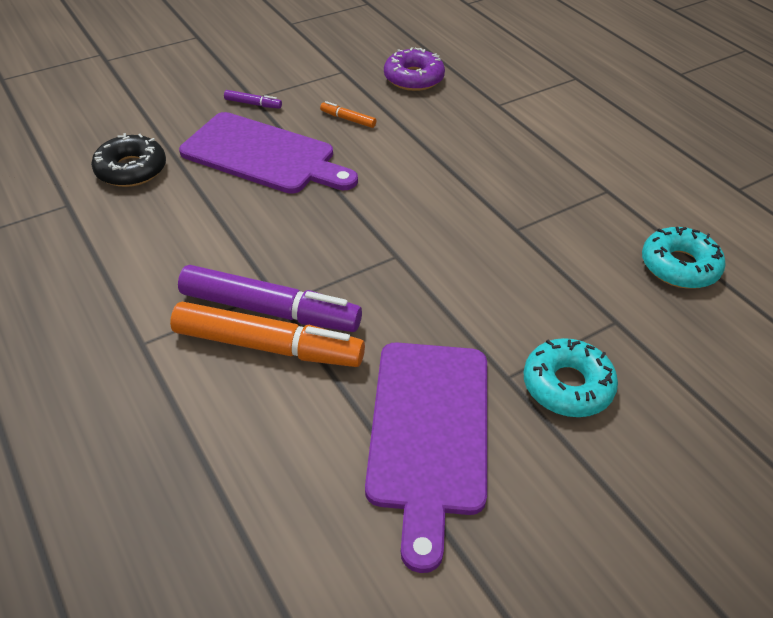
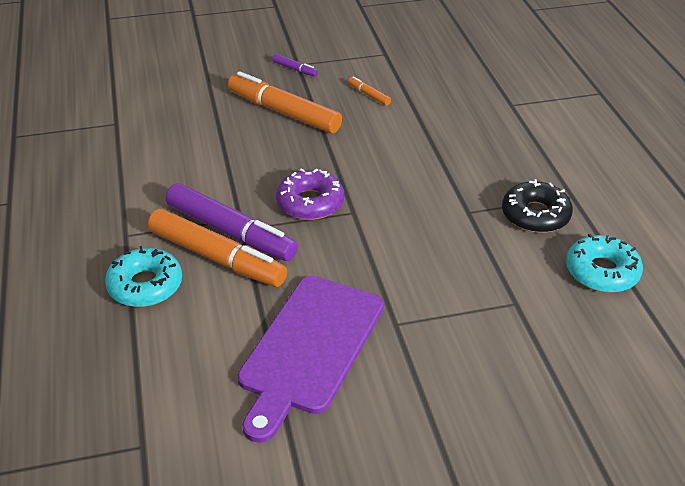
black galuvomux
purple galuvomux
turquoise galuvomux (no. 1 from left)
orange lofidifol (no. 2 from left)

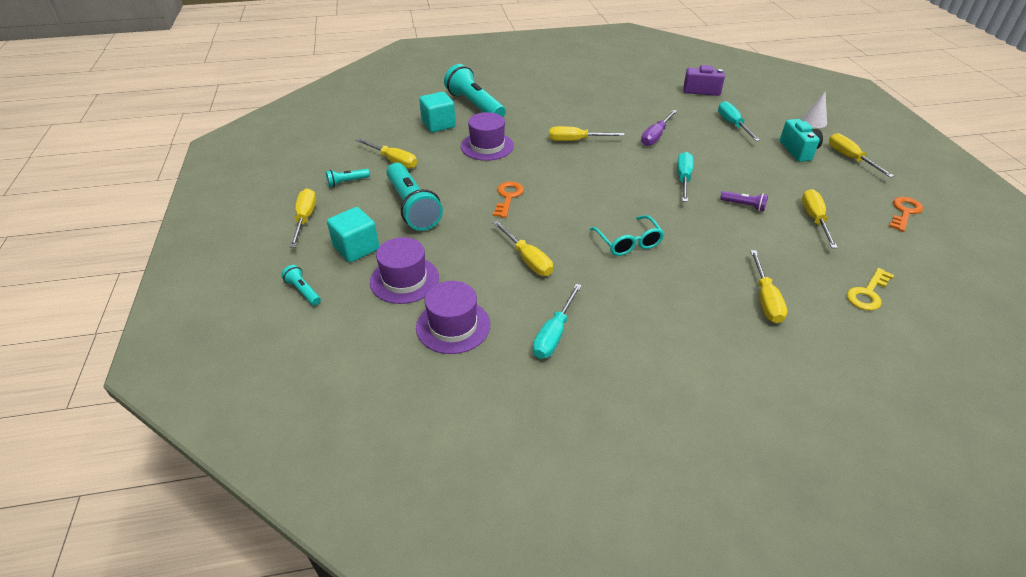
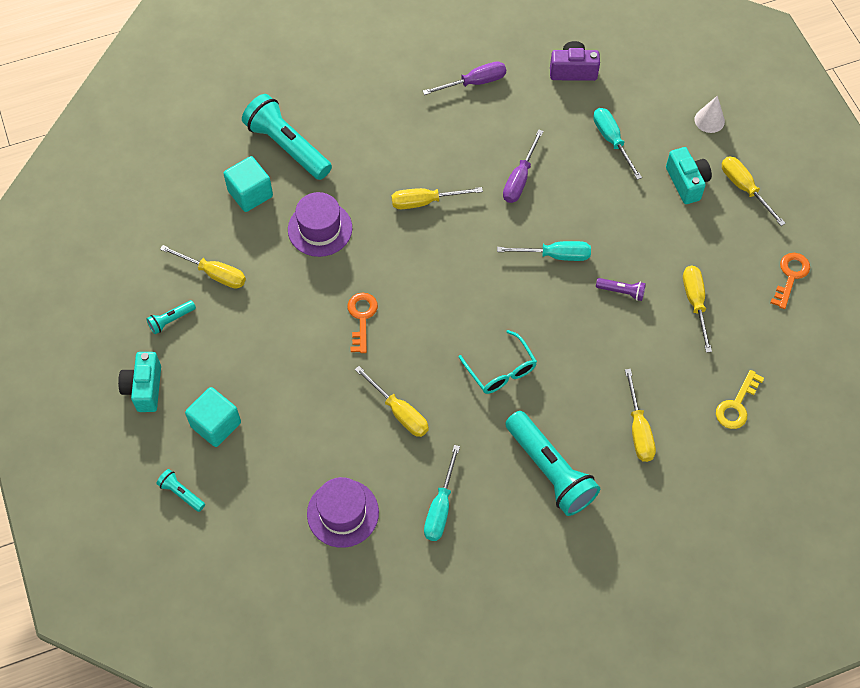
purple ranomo (no. 1 from left in the first image)
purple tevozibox (no. 1 from left)
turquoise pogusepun (no. 4 from left)
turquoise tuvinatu (no. 1 from left)
turquoise tevozibox (no. 2 from left)

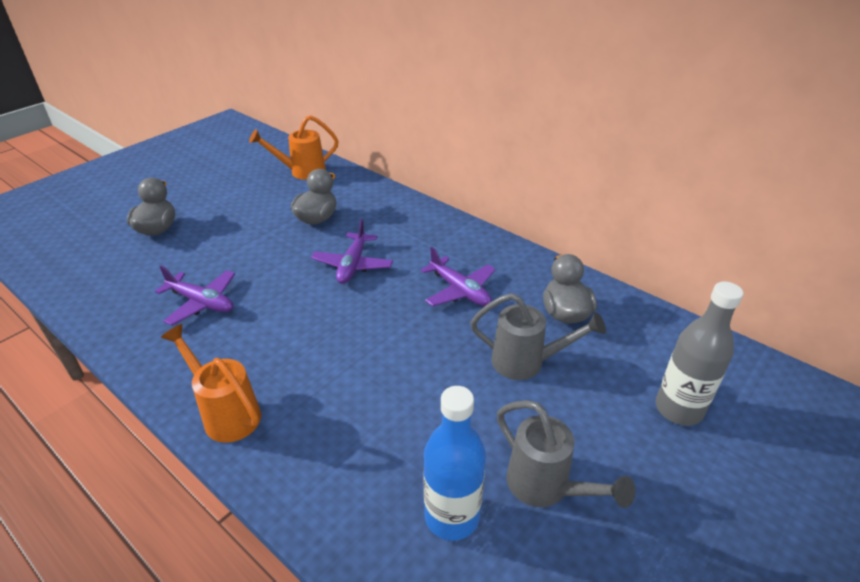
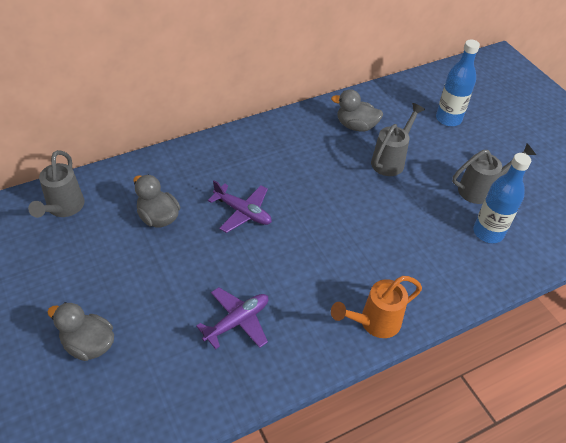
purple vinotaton (no. 3 from left in the first image)
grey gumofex (no. 1 from left)
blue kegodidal (no. 1 from left)

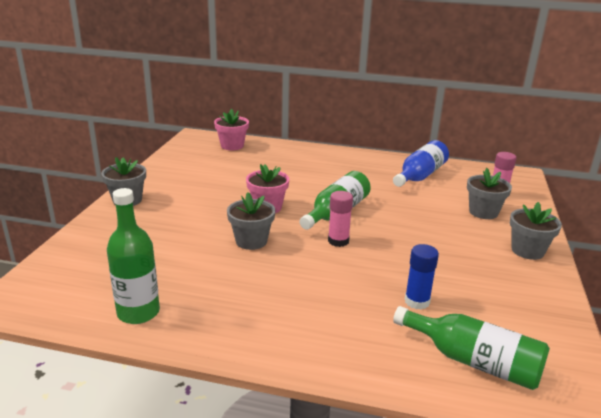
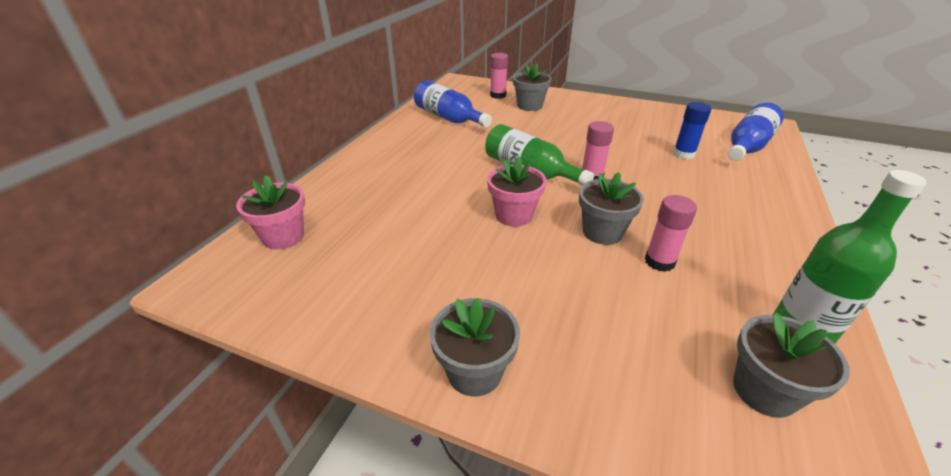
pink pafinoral (no. 3 from left)
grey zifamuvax (no. 4 from left)
blue kegodidal (no. 2 from left)

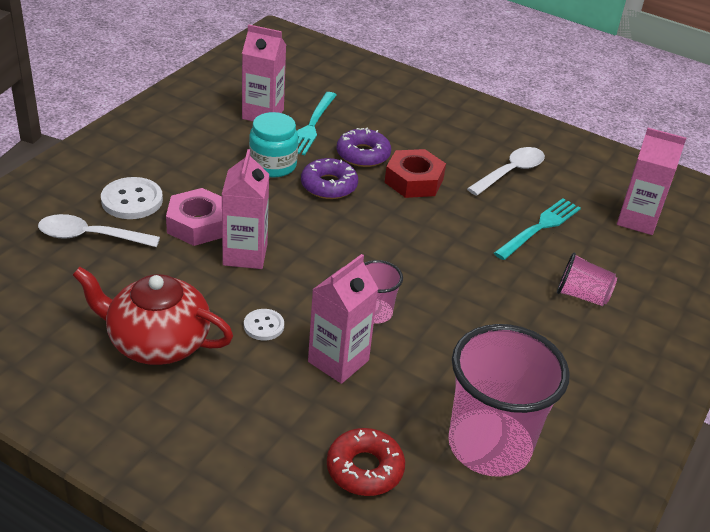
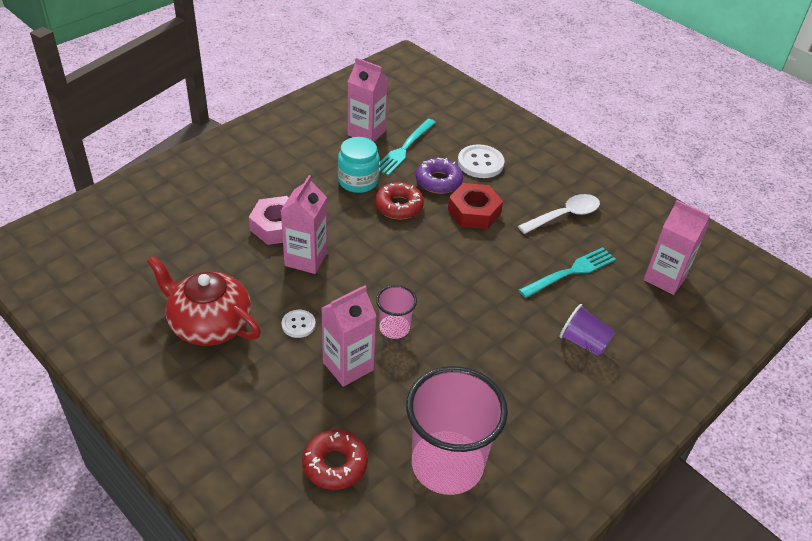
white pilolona (no. 1 from left in the first image)
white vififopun (no. 2 from left)
red galuvomux (no. 2 from left)
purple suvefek

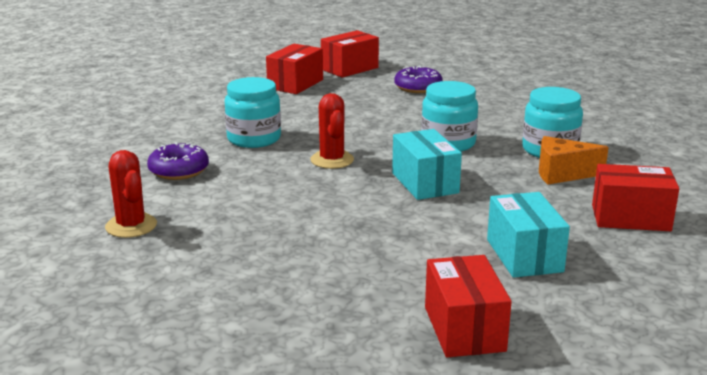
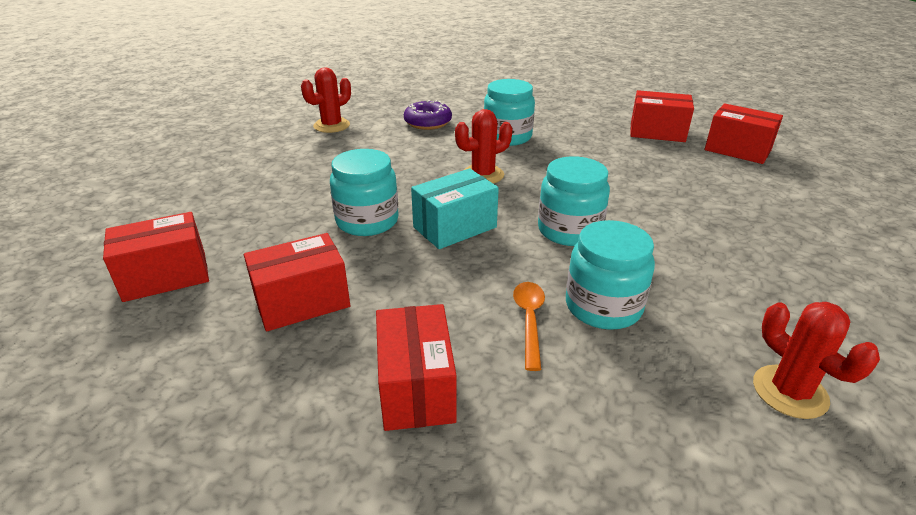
purple galuvomux (no. 2 from left in the first image)
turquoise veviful (no. 1 from left)
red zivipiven (no. 3 from left)
orange pilolona
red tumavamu (no. 2 from left)

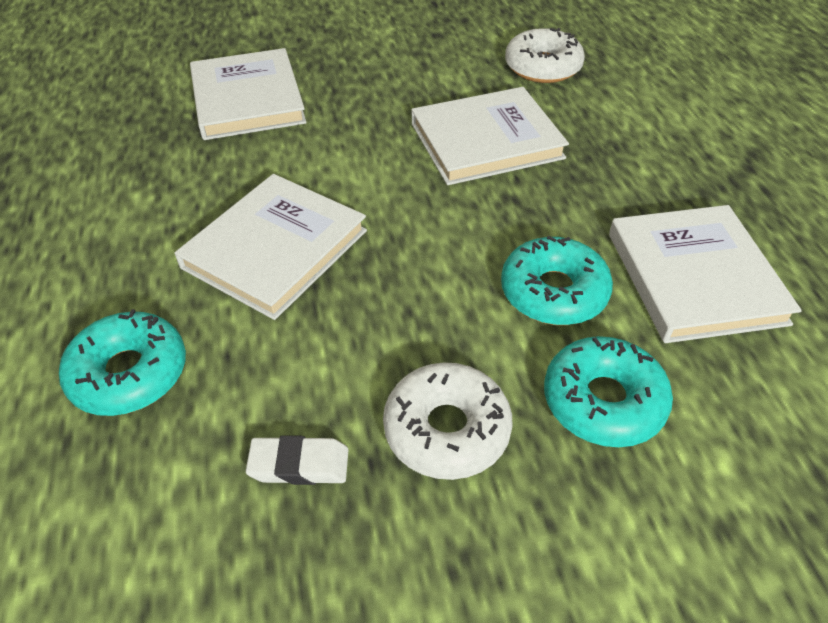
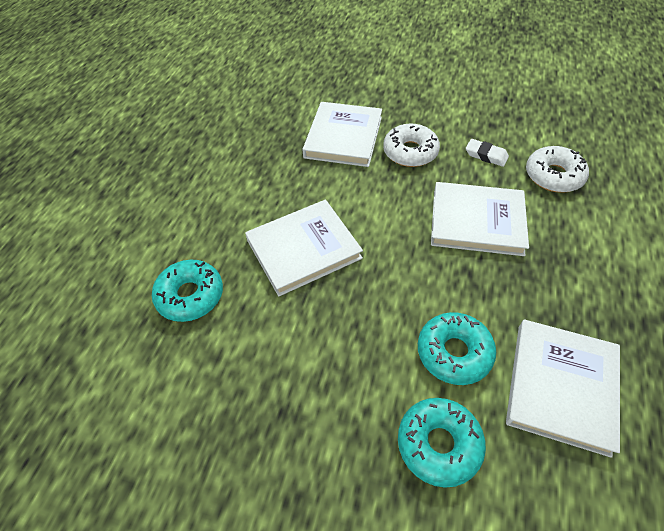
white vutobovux
white galuvomux (no. 1 from left)

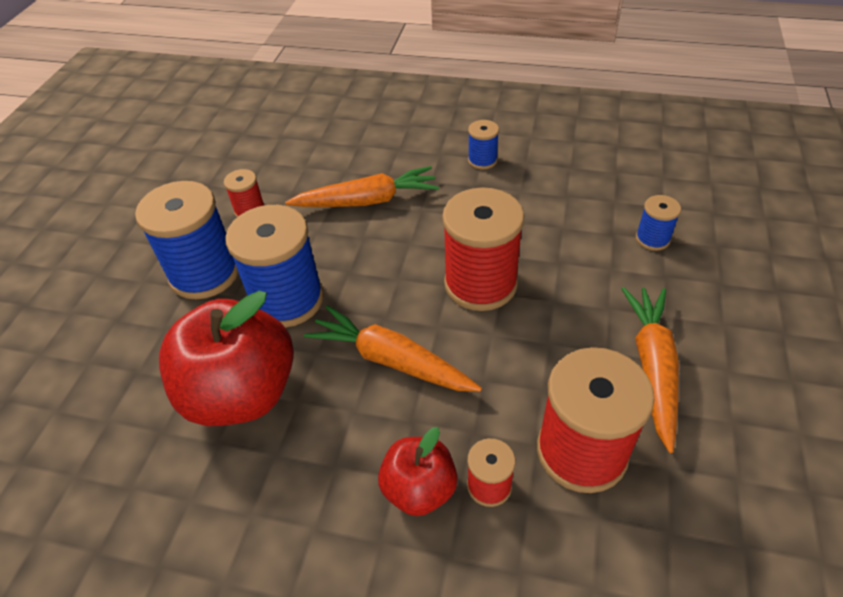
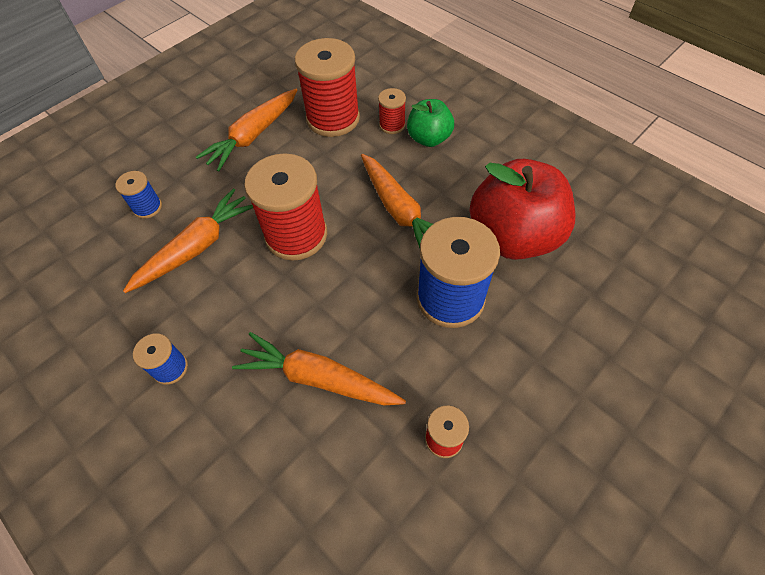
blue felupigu (no. 1 from left in the first image)
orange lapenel (no. 1 from left)
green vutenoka

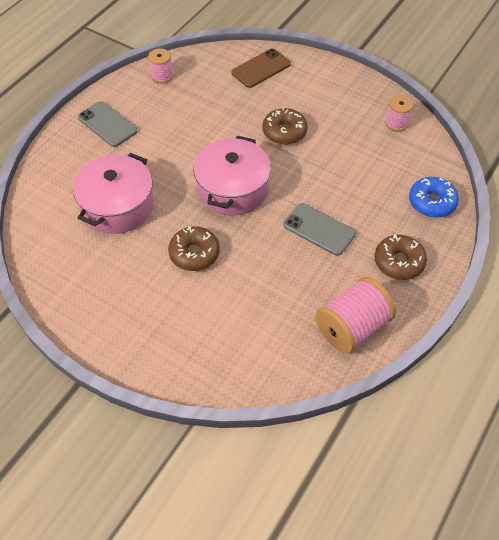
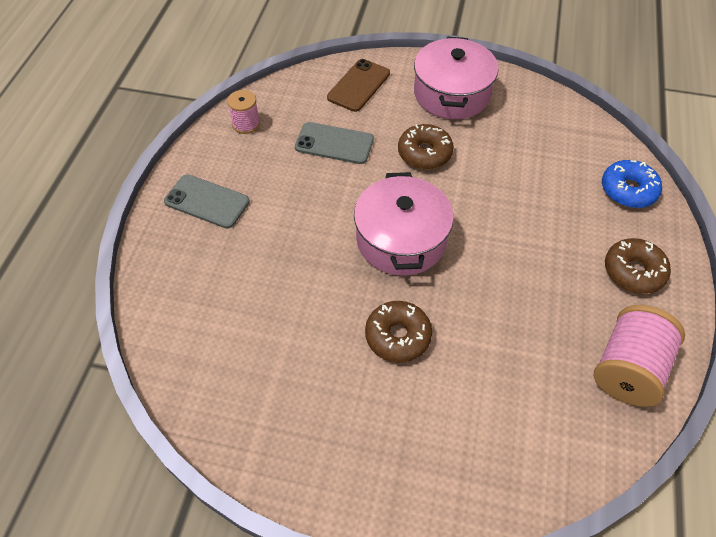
pink felupigu (no. 3 from left in the first image)
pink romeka (no. 2 from left)
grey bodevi (no. 2 from left)

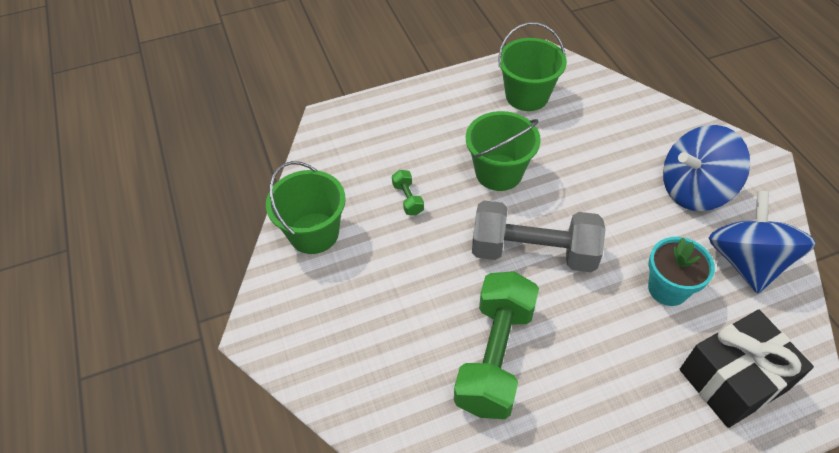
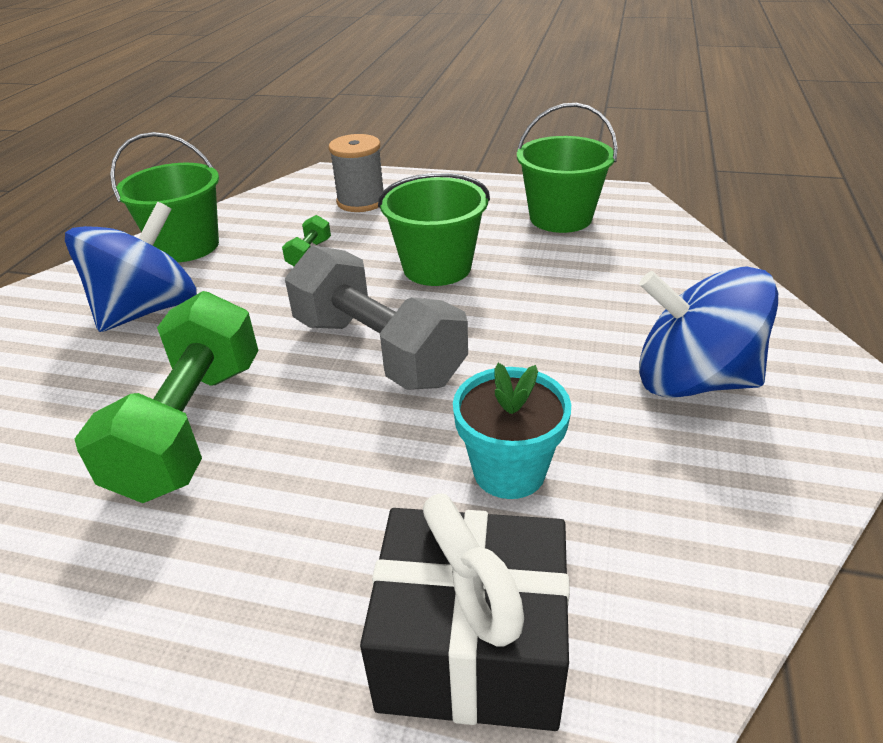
grey felupigu
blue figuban (no. 1 from left)
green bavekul (no. 1 from left)

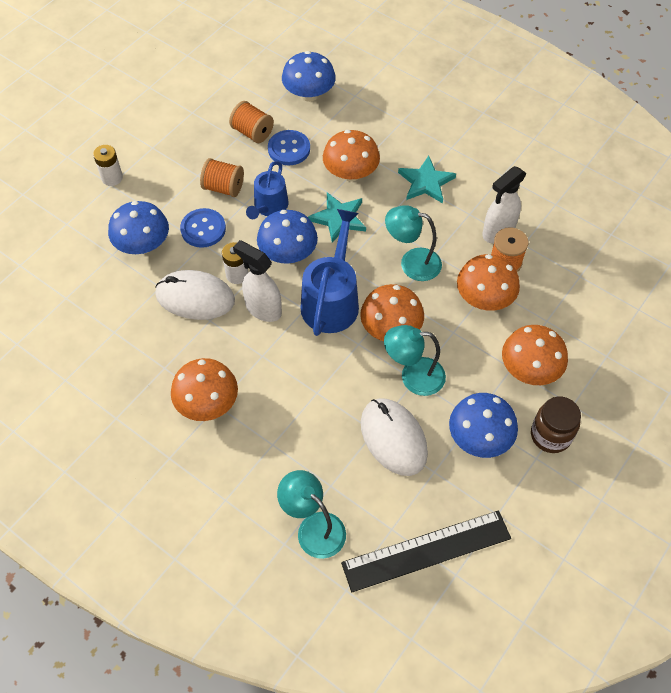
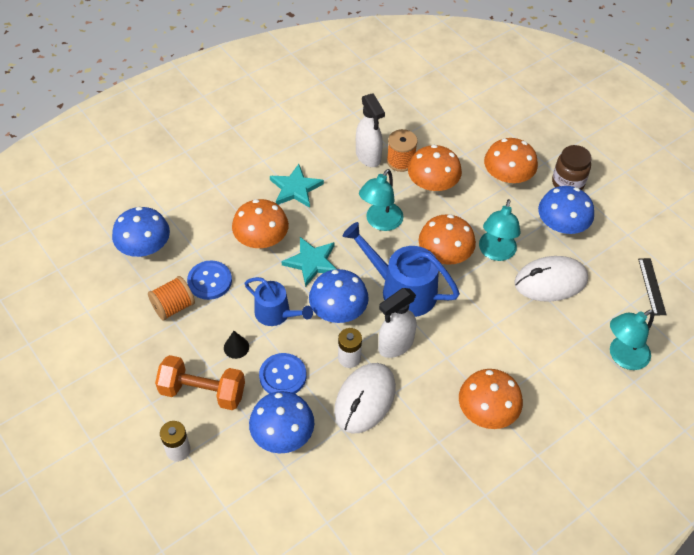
orange bavekul
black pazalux
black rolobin

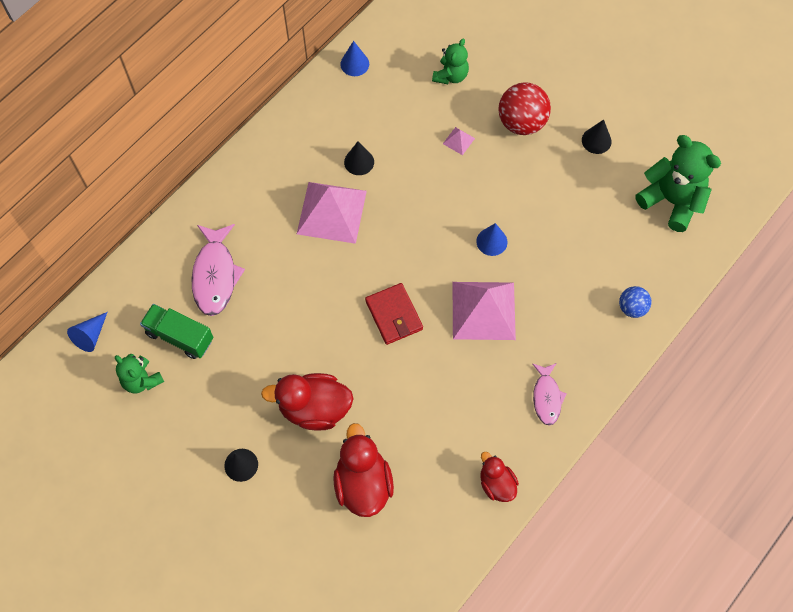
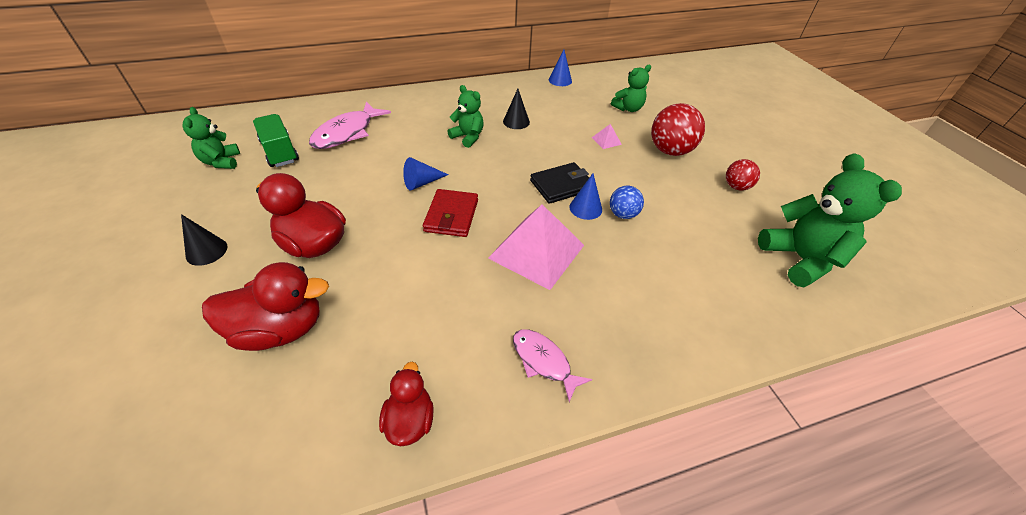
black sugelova
blue pazalux (no. 1 from left)
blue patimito
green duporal (no. 2 from left)
red patimito (no. 2 from left)
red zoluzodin (no. 1 from left)
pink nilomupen (no. 2 from left)

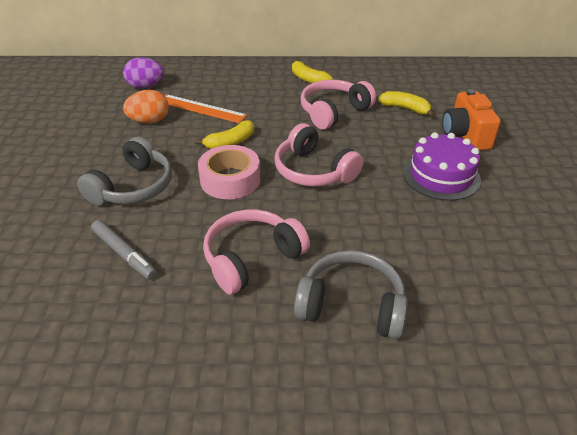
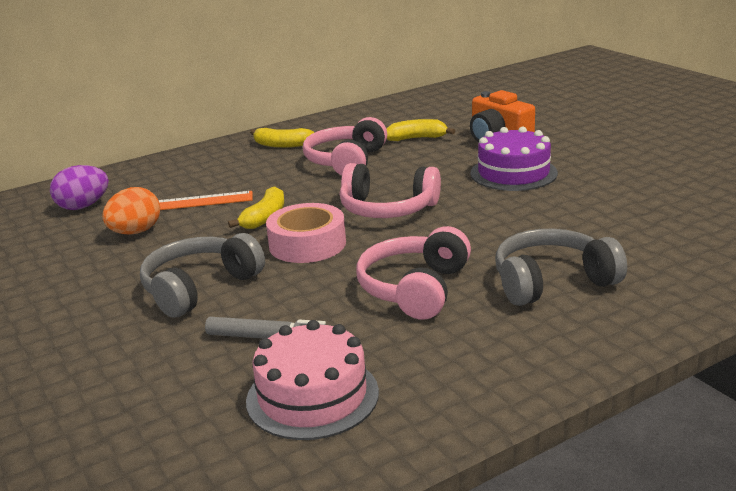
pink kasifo
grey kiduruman (no. 1 from left)

